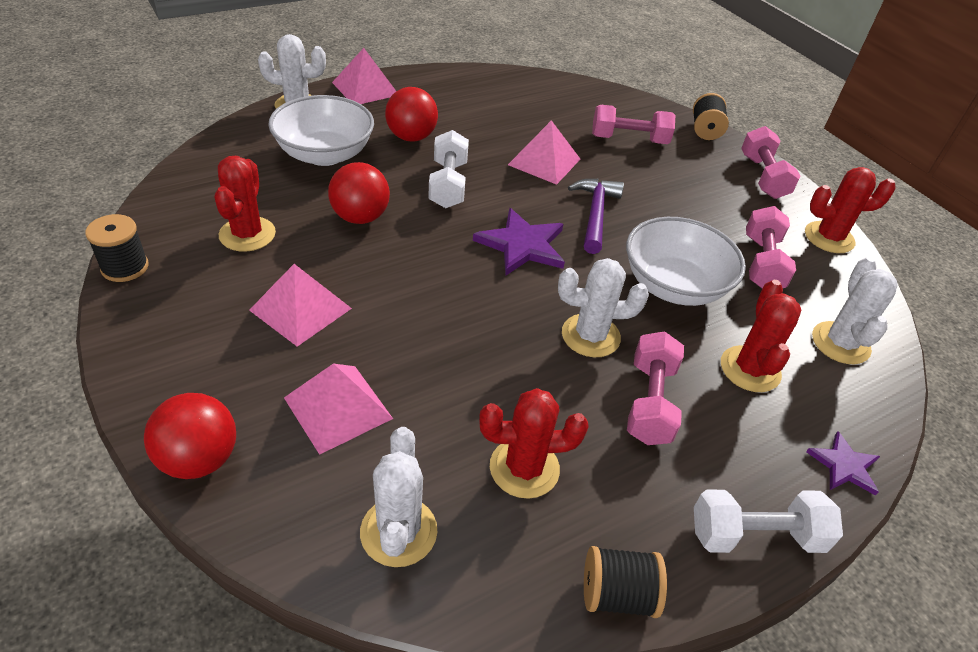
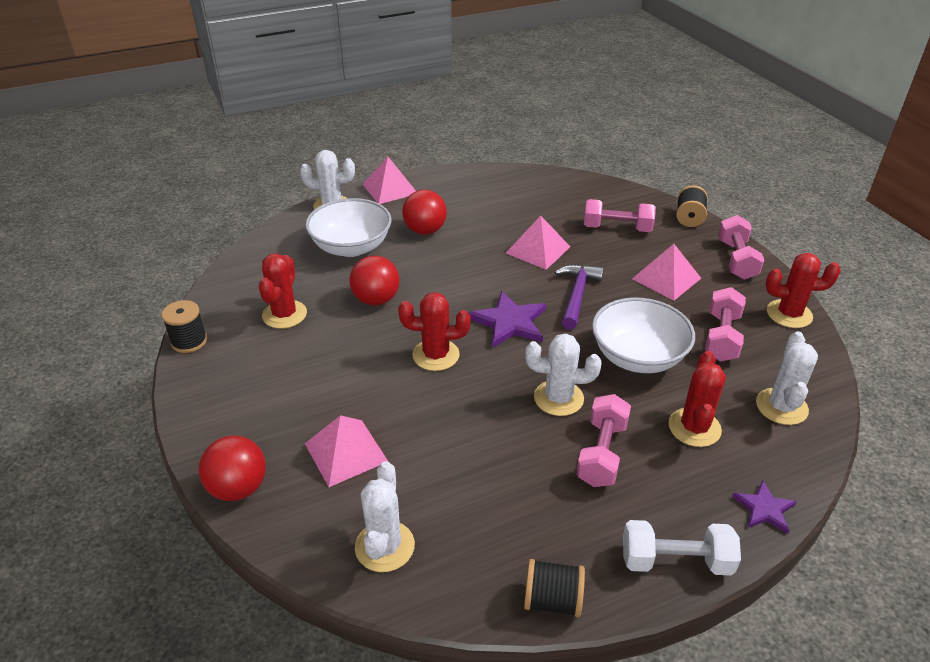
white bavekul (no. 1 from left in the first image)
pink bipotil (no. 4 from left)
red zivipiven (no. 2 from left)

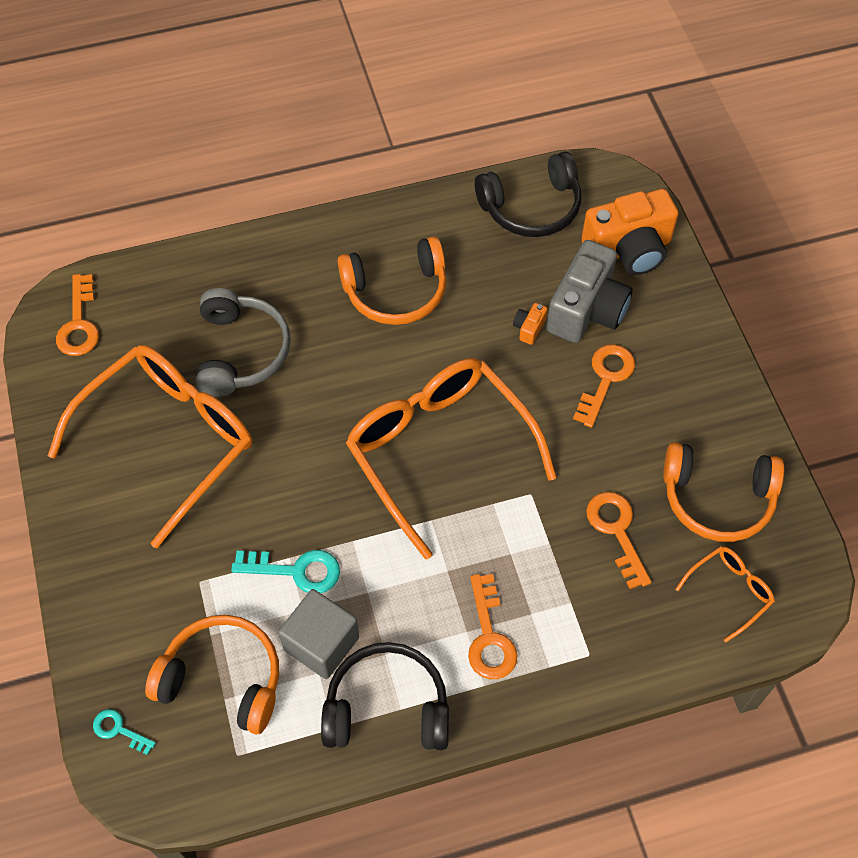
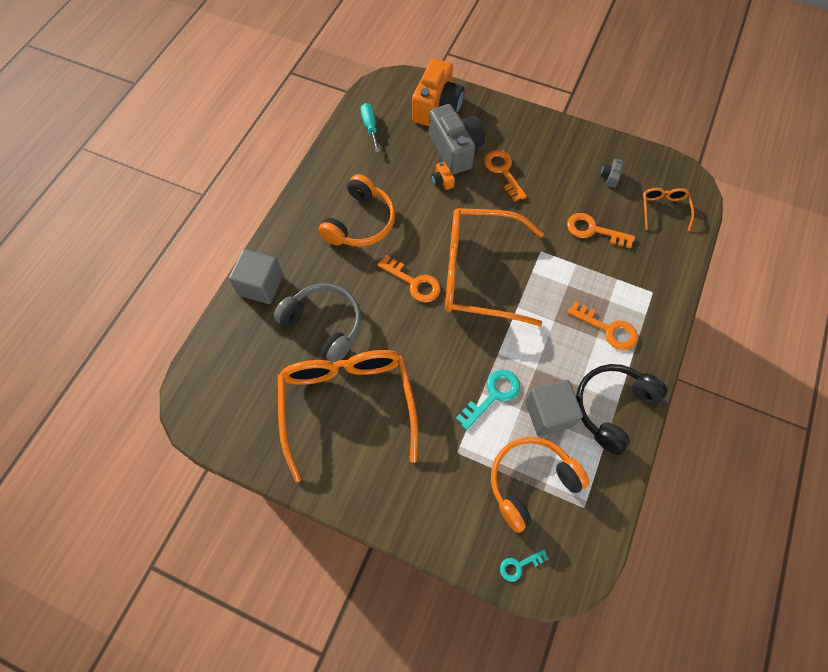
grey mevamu (no. 1 from left)
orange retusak (no. 1 from left)
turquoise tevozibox
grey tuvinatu (no. 2 from left)

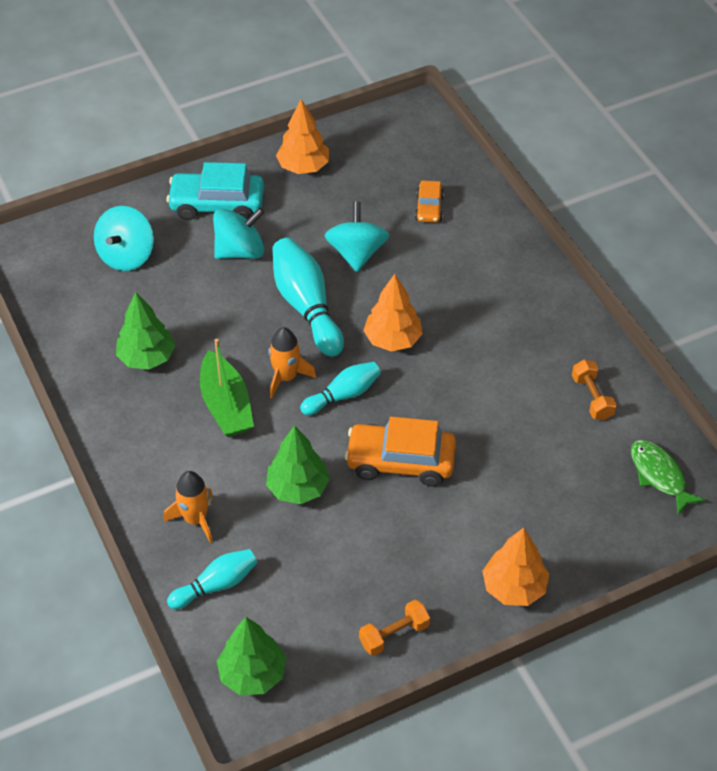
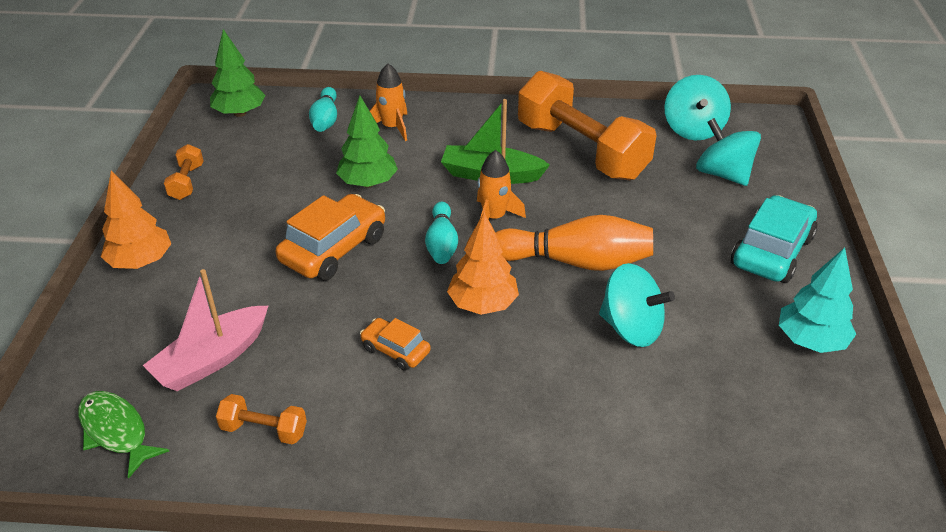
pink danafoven
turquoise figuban (no. 2 from left)
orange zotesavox (no. 2 from left)
orange bavekul (no. 3 from left)
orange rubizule
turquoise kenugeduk
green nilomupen

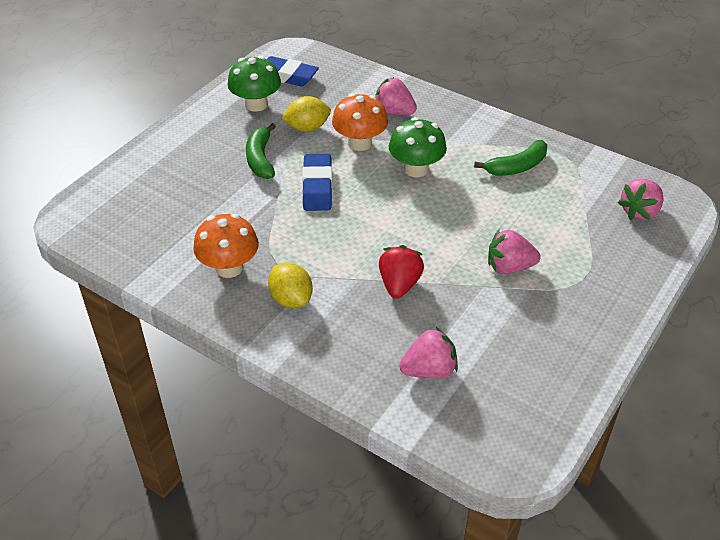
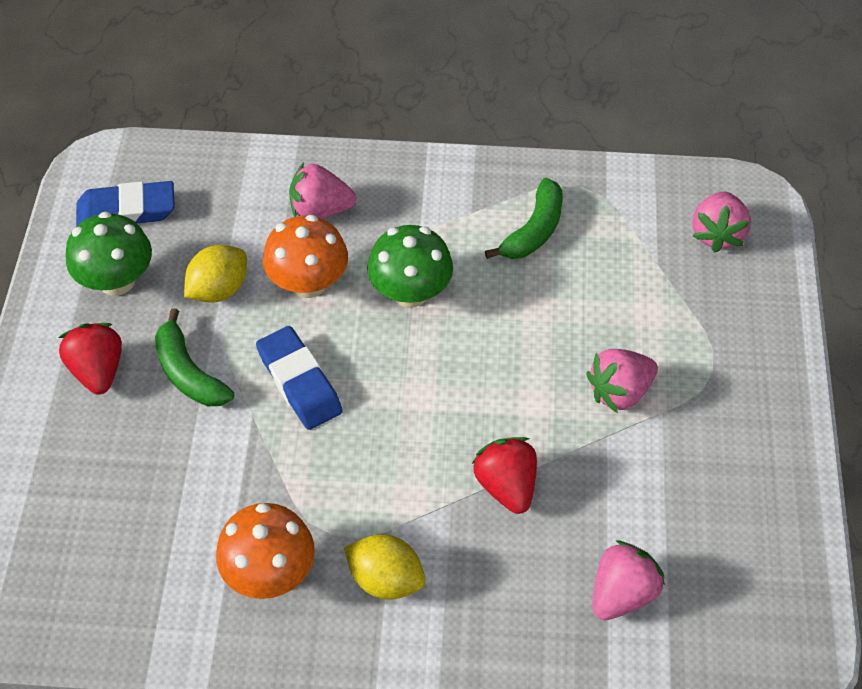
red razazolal (no. 1 from left)

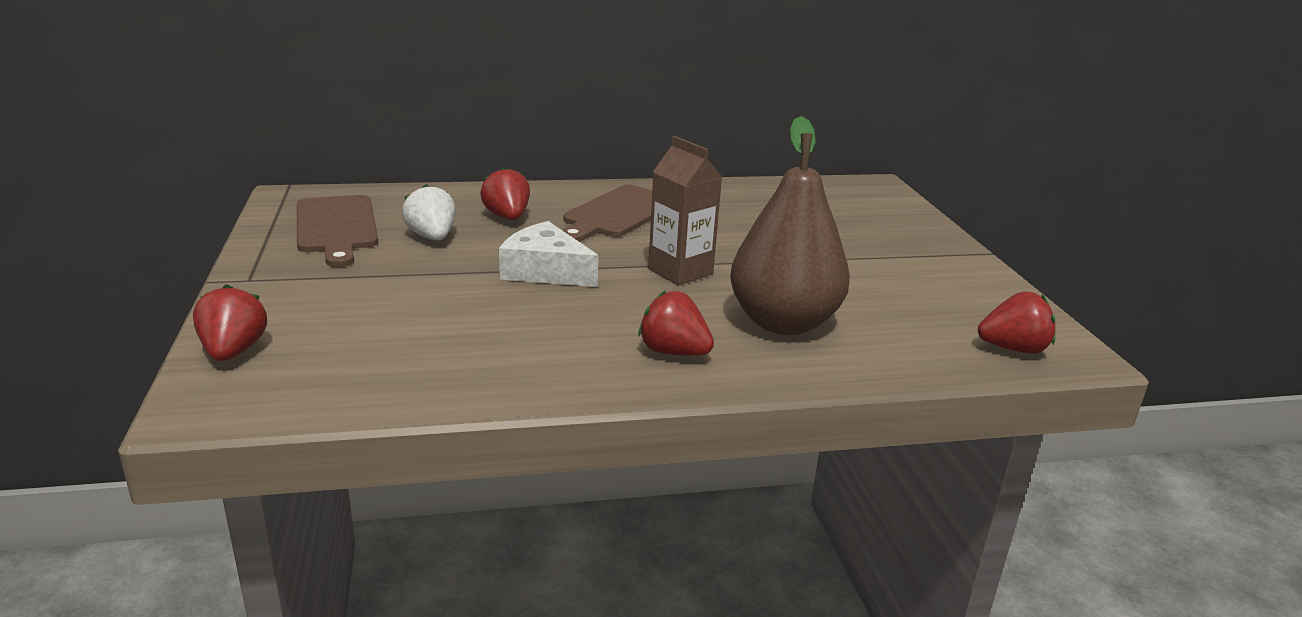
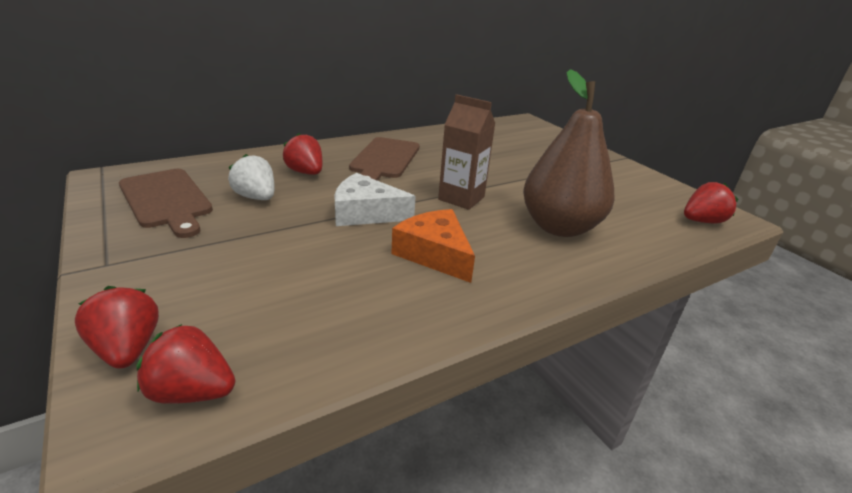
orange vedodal
red razazolal (no. 2 from left)

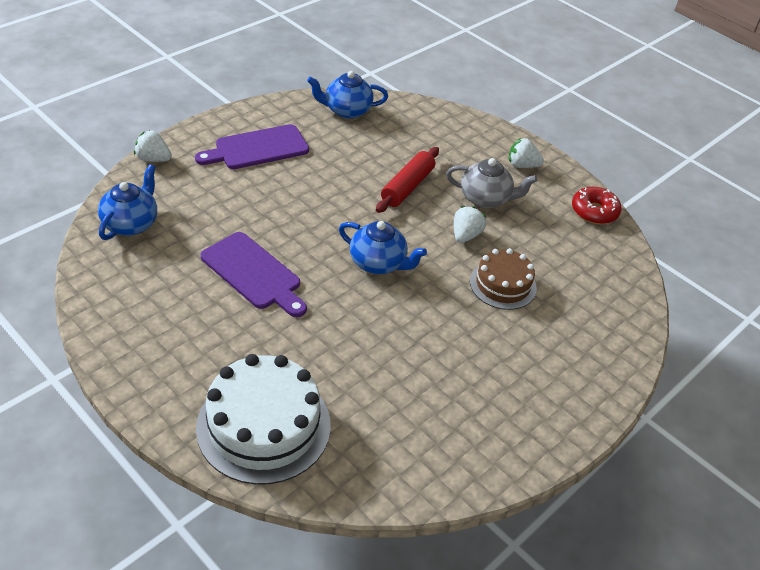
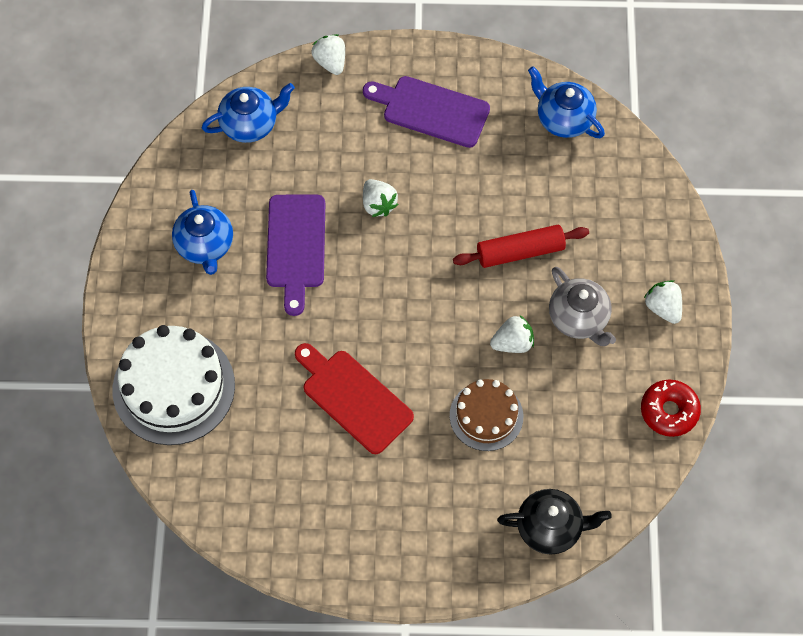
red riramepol
white razazolal (no. 2 from left)
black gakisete
blue gakisete (no. 1 from left)

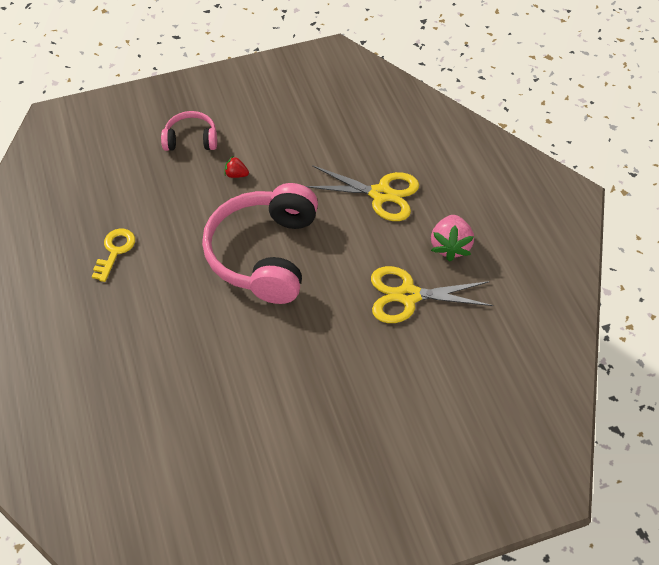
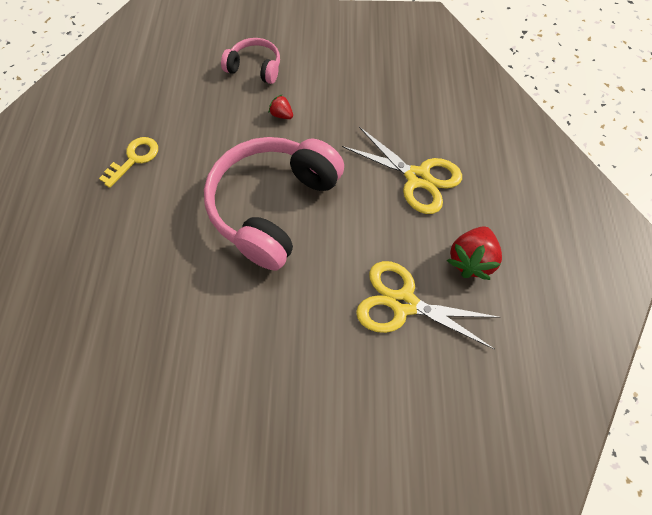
red razazolal (no. 2 from left)

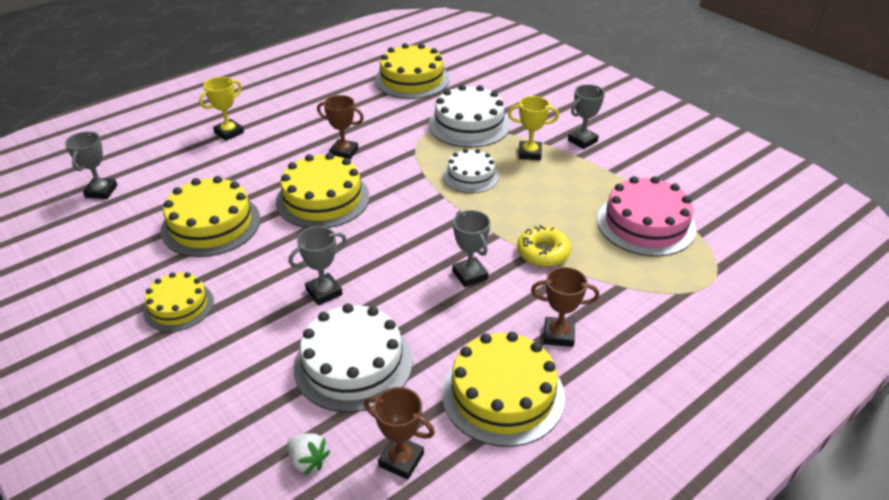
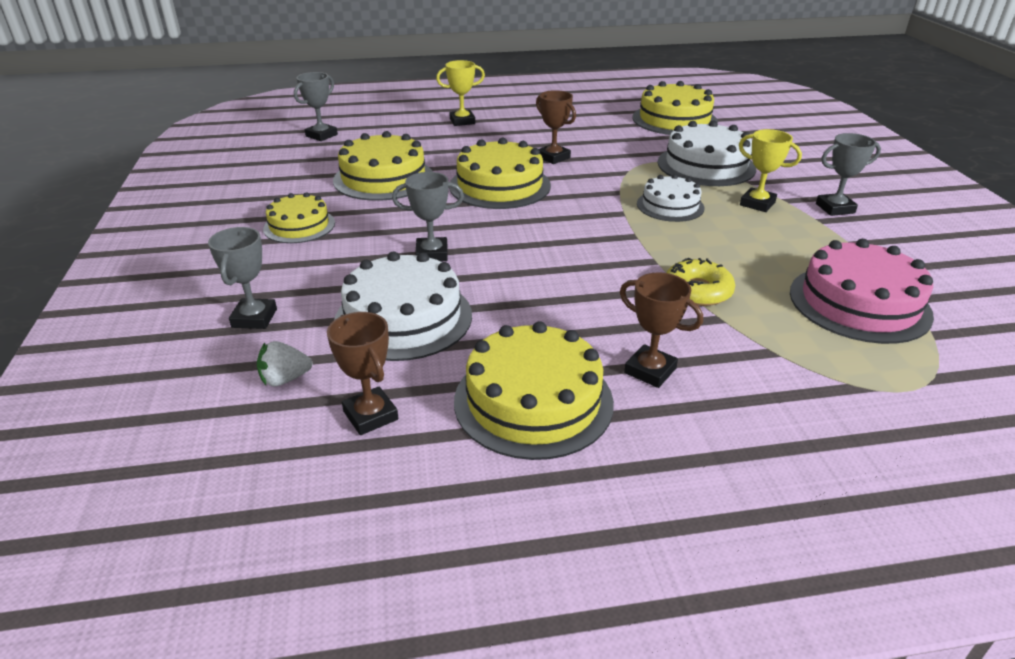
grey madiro (no. 1 from left)
white razazolal

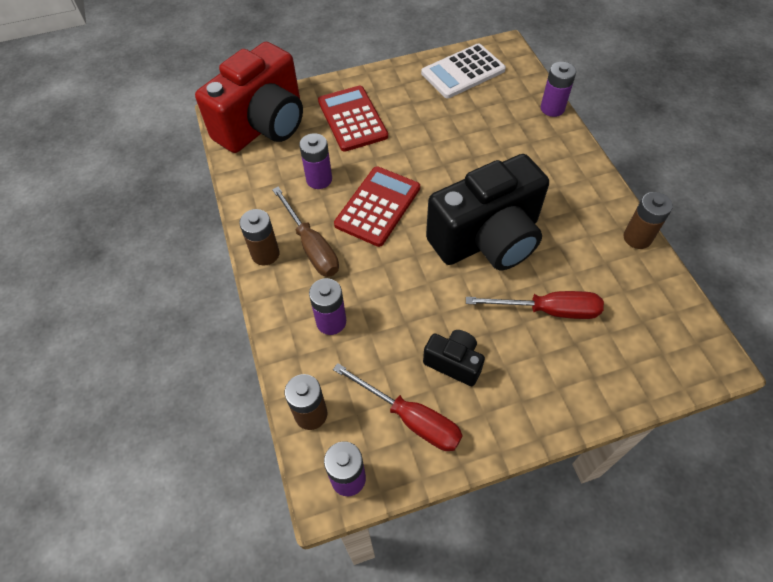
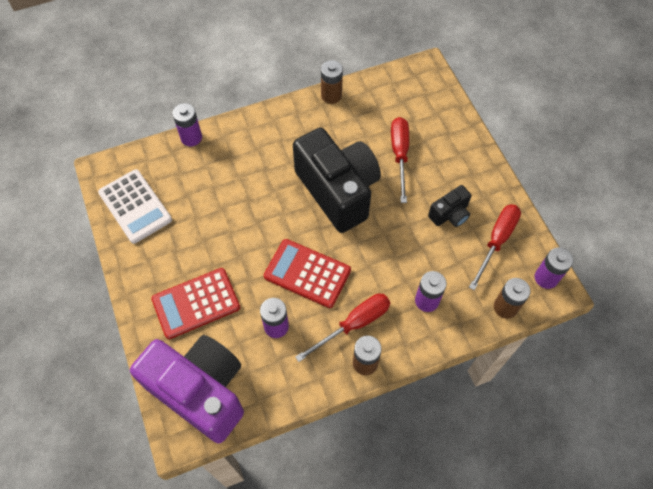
purple tuvinatu
red tevozibox (no. 1 from left)
black tuvinatu (no. 2 from left)

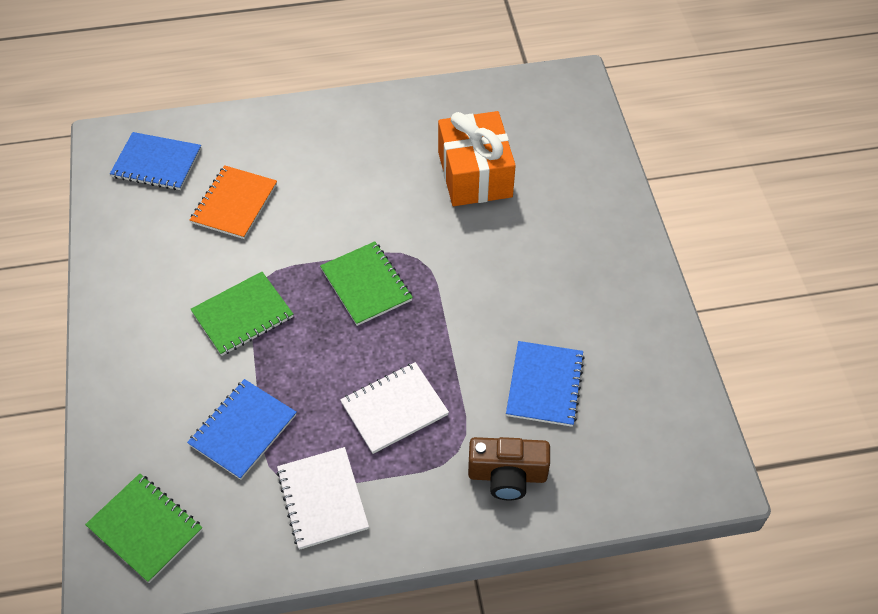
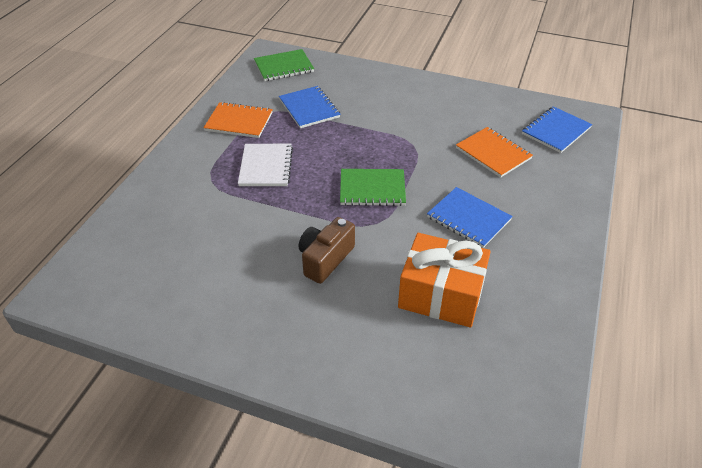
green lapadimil (no. 2 from left in the first image)
brown tuvinatu
blue lapadimil (no. 2 from left)
orange lapadimil (no. 1 from left)

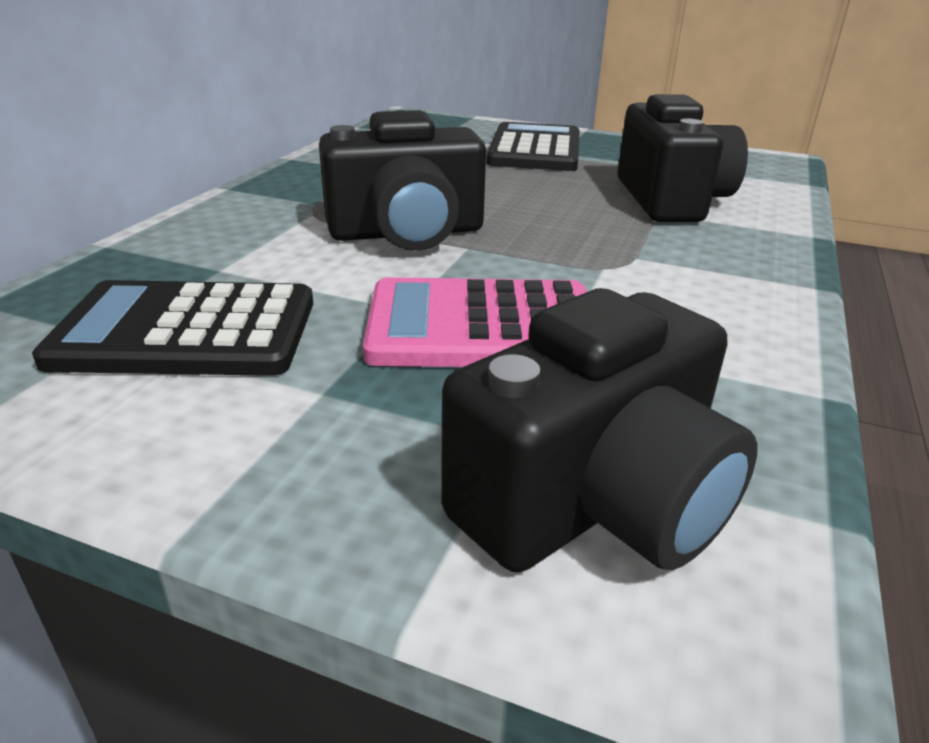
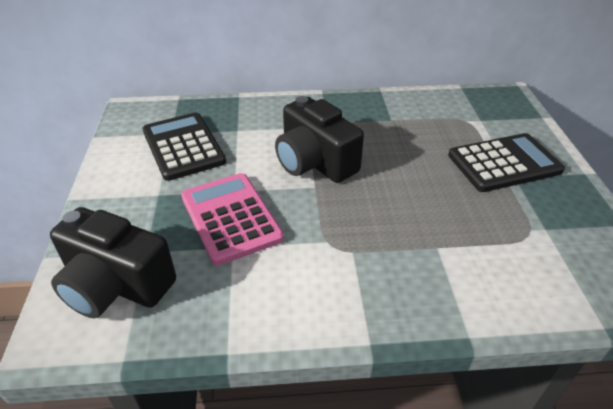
black tuvinatu (no. 3 from left in the first image)

